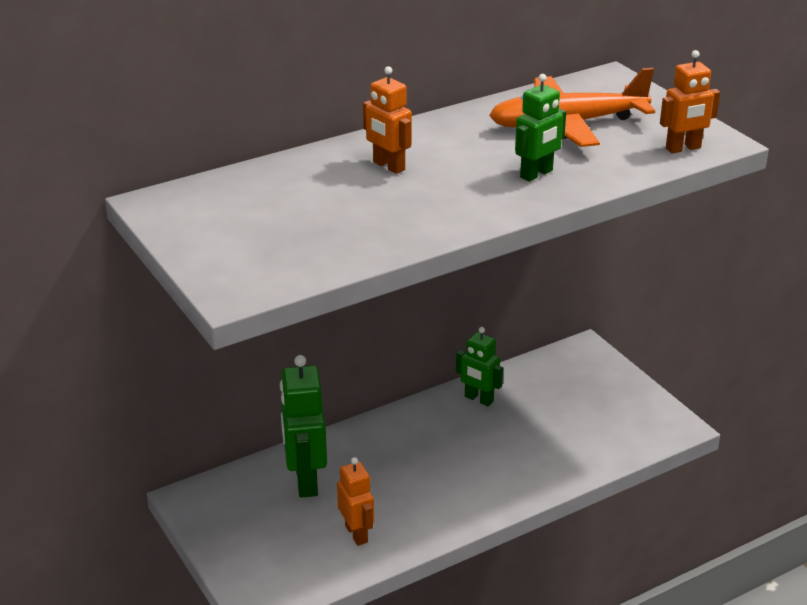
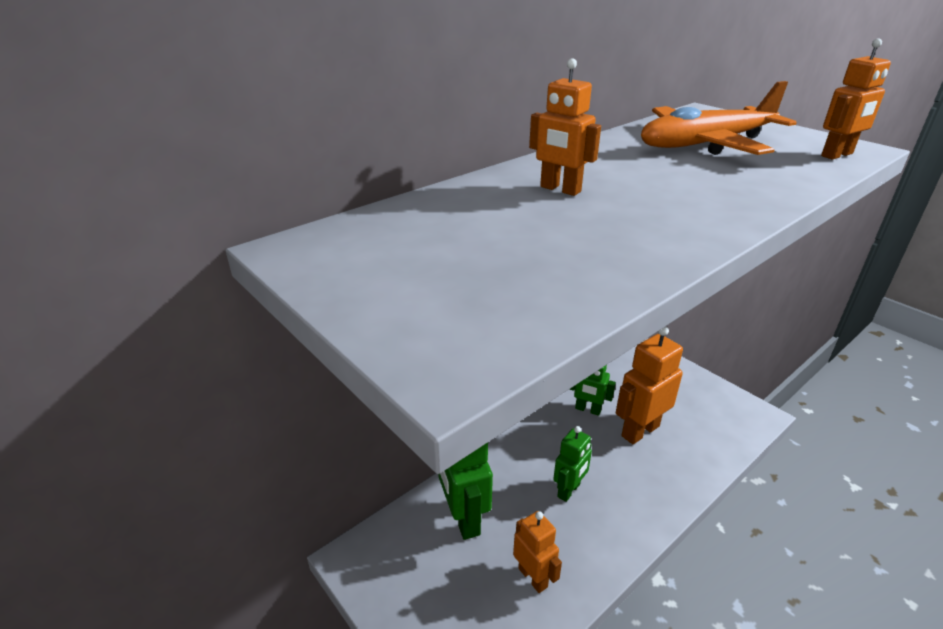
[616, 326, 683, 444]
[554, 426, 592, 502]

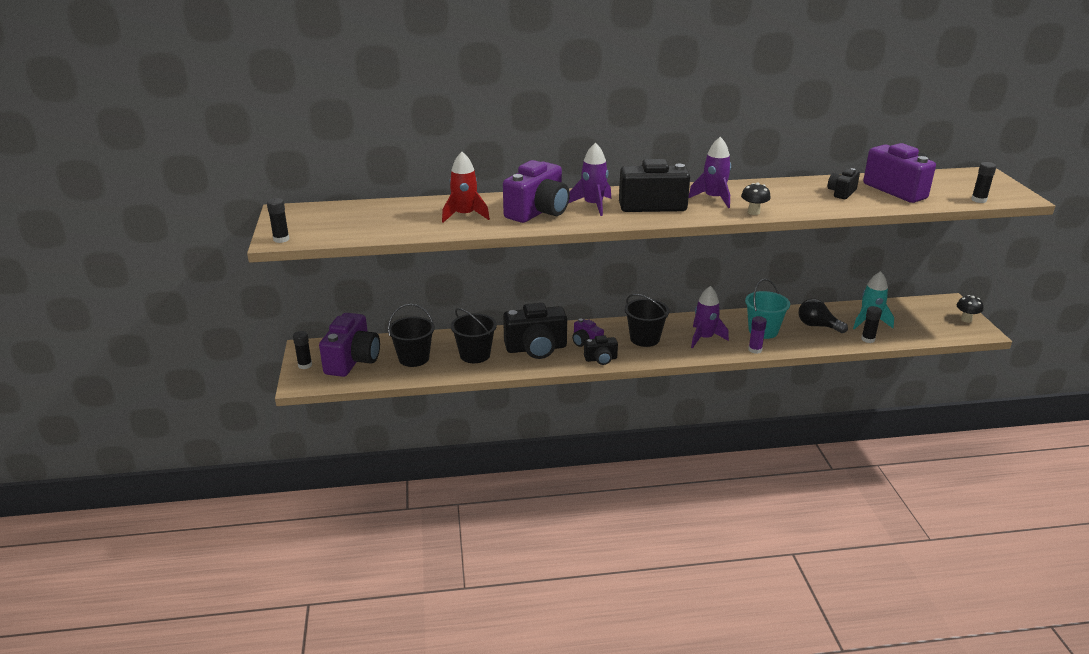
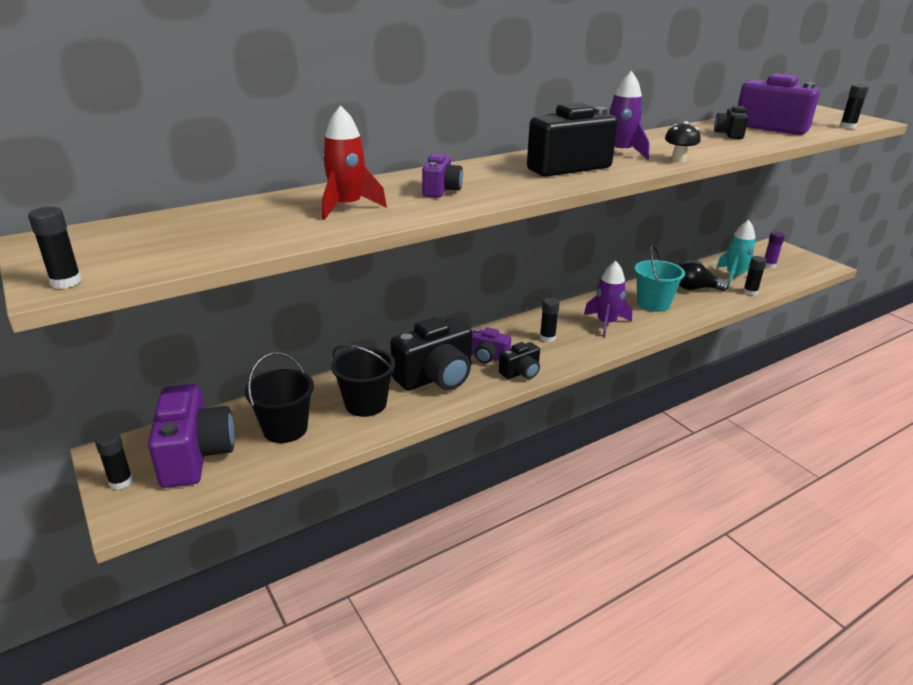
[568, 143, 611, 216] (first image)
[957, 295, 984, 323] (first image)
[765, 232, 785, 268]
[540, 298, 560, 342]
[422, 153, 463, 198]

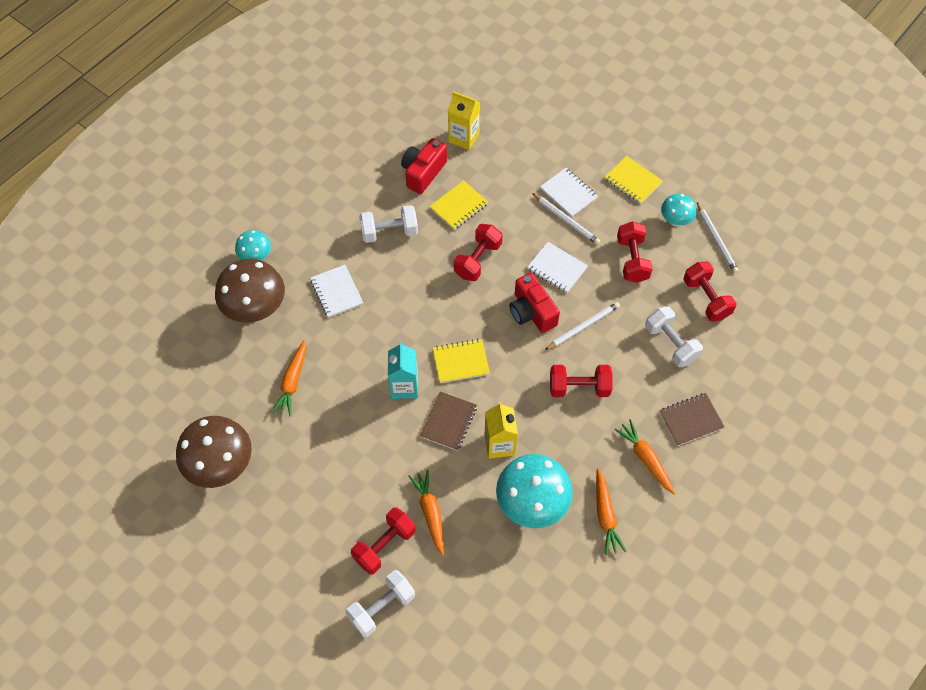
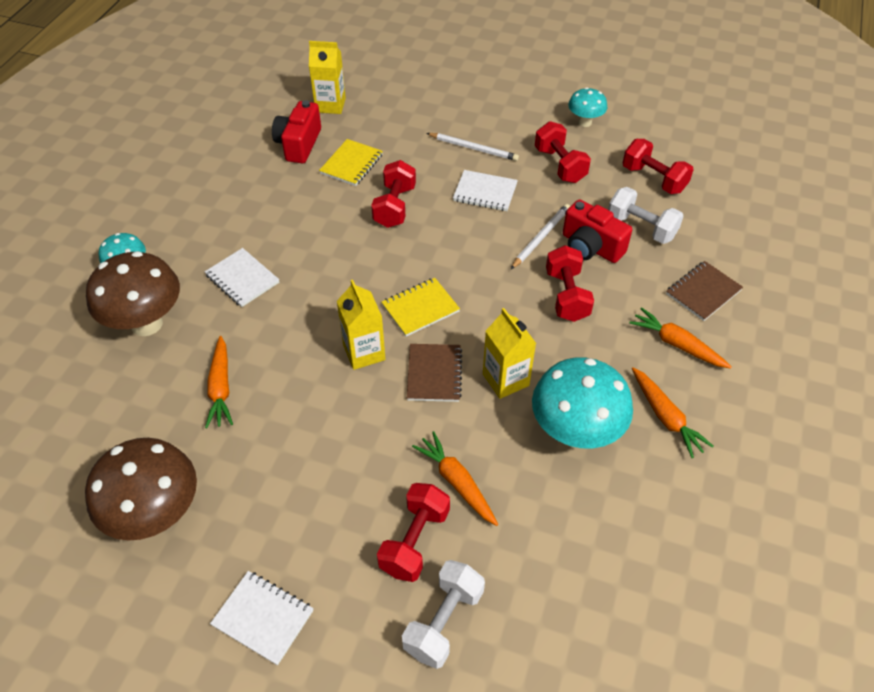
[359, 205, 418, 243] (first image)
[605, 156, 663, 204] (first image)
[697, 203, 739, 273] (first image)
[563, 199, 632, 263]
[210, 571, 314, 665]
[337, 280, 386, 370]
[546, 245, 594, 322]

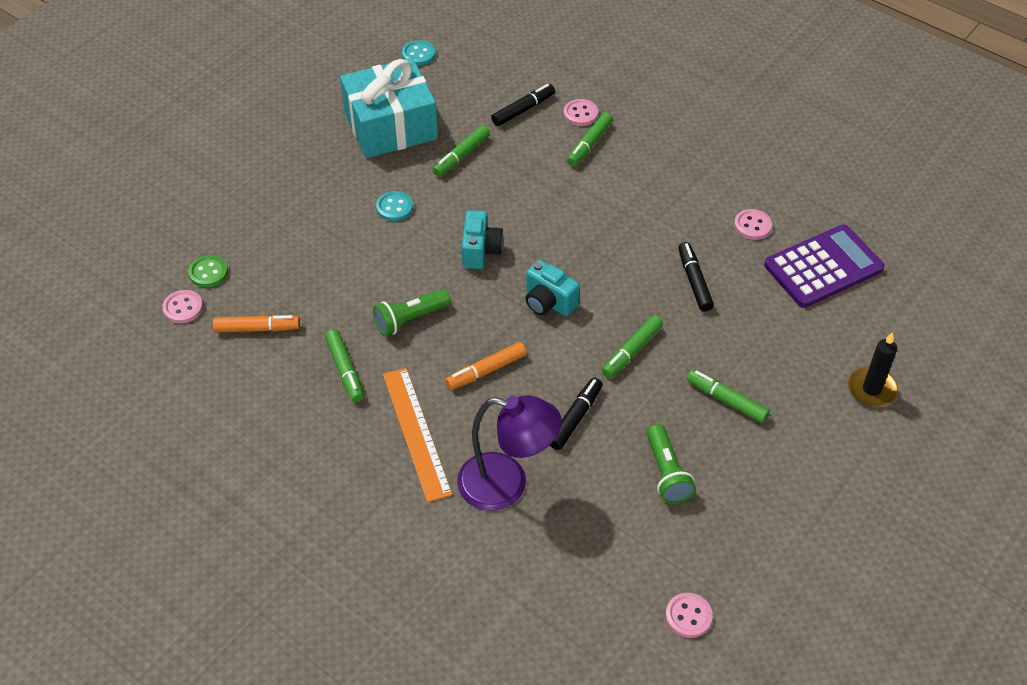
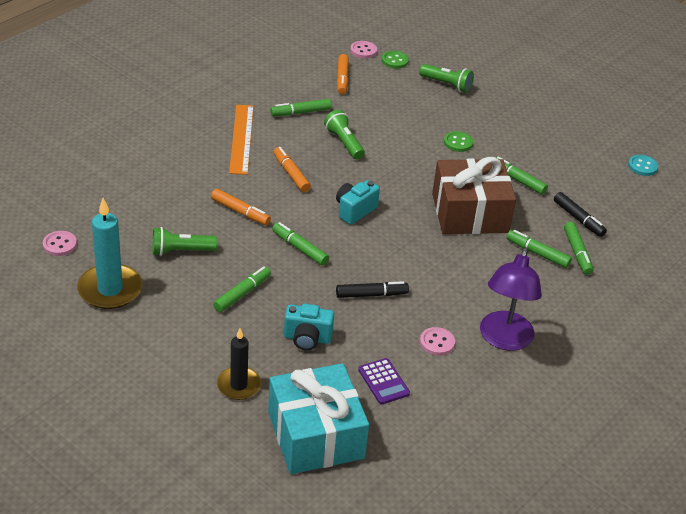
[77, 198, 142, 309]
[419, 64, 474, 93]
[432, 157, 516, 234]
[268, 363, 369, 474]
[480, 247, 542, 351]
[284, 304, 334, 351]
[564, 222, 593, 275]
[444, 131, 473, 152]
[211, 189, 271, 225]
[229, 105, 254, 175]
[358, 358, 410, 404]

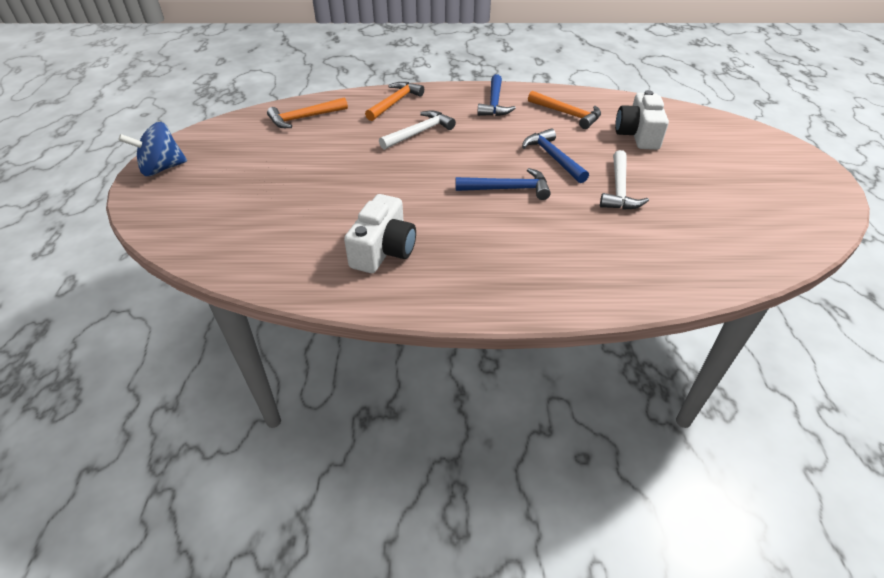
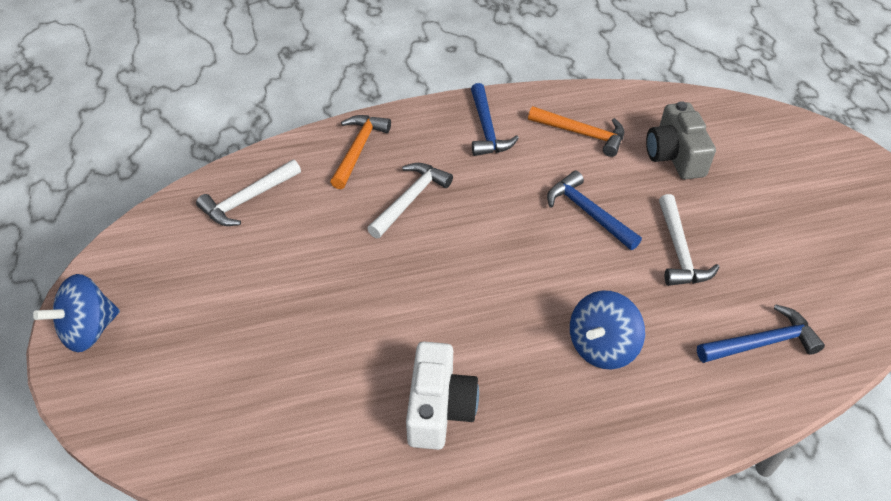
[570, 291, 645, 369]
[697, 304, 825, 363]
[196, 160, 301, 226]
[646, 101, 716, 179]

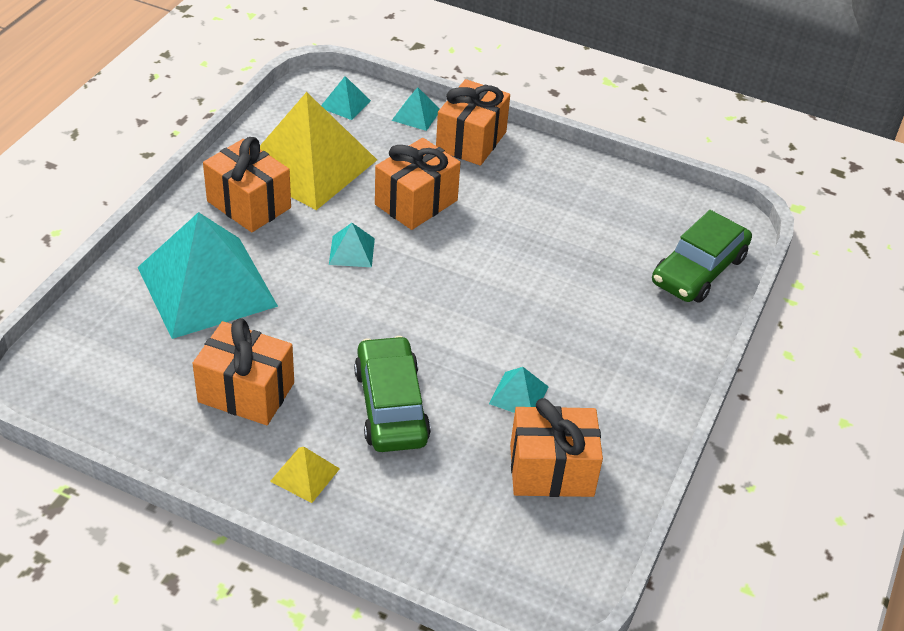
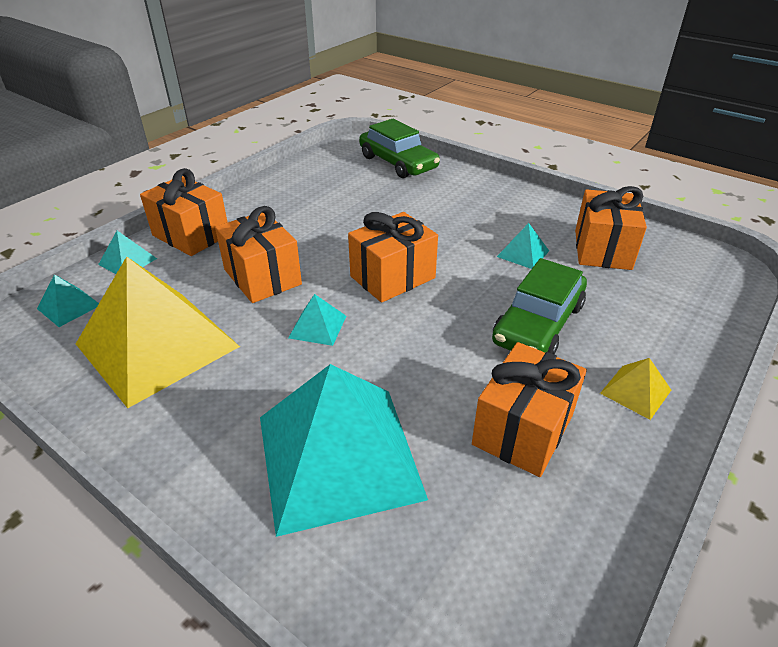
[348, 212, 438, 303]
[492, 258, 587, 354]

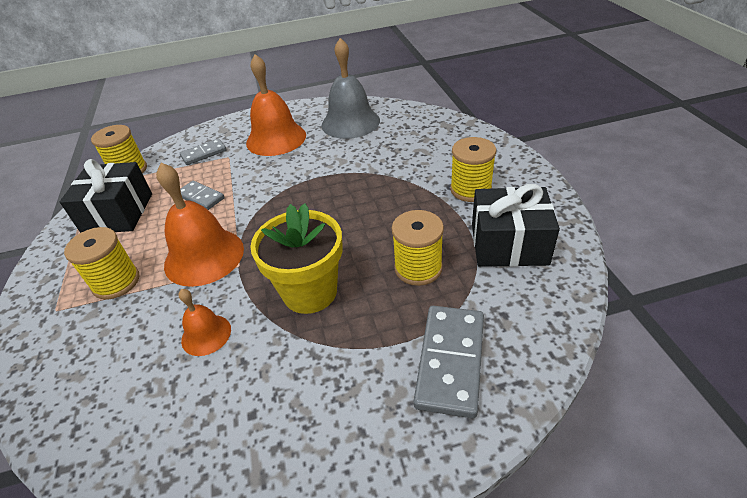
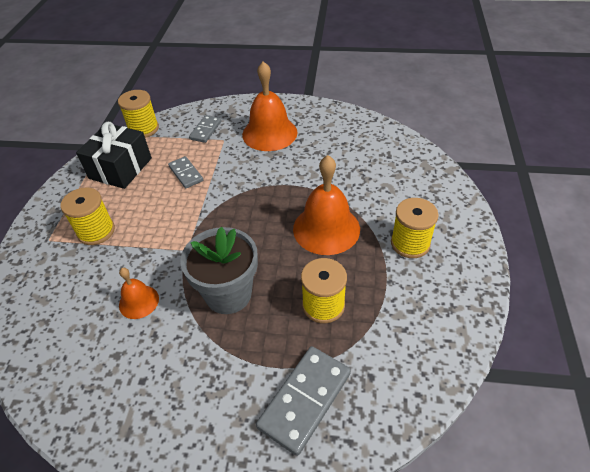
[321, 38, 380, 139] (first image)
[472, 184, 560, 267] (first image)
[293, 155, 360, 255]
[180, 227, 258, 314]
[189, 115, 222, 143]

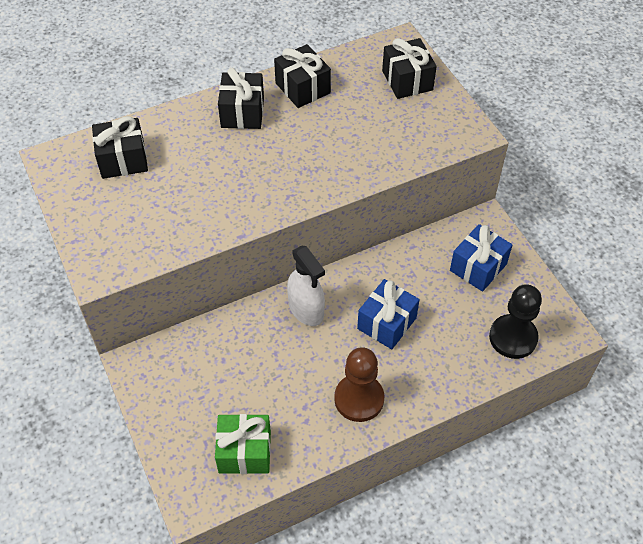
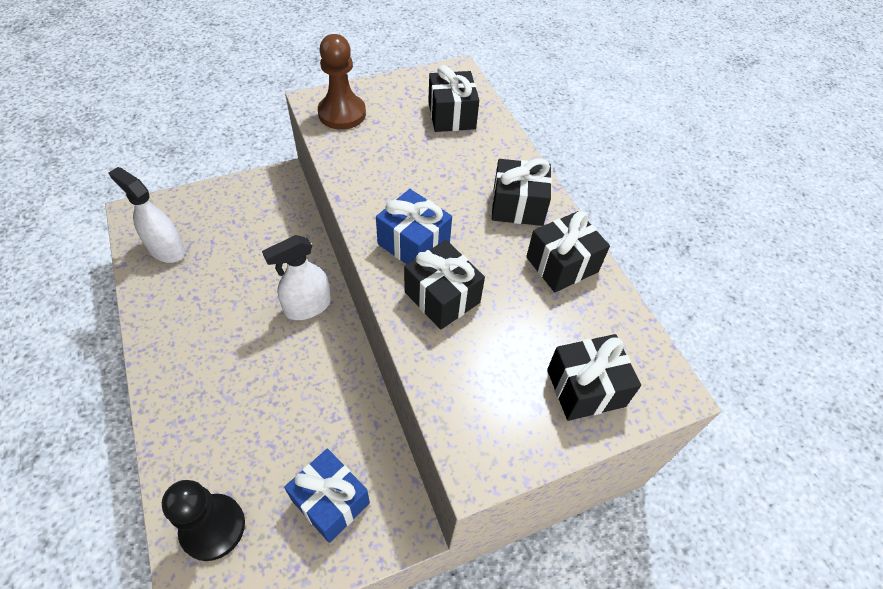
[404, 240, 485, 330]
[318, 34, 366, 130]
[376, 189, 452, 264]
[109, 167, 185, 263]

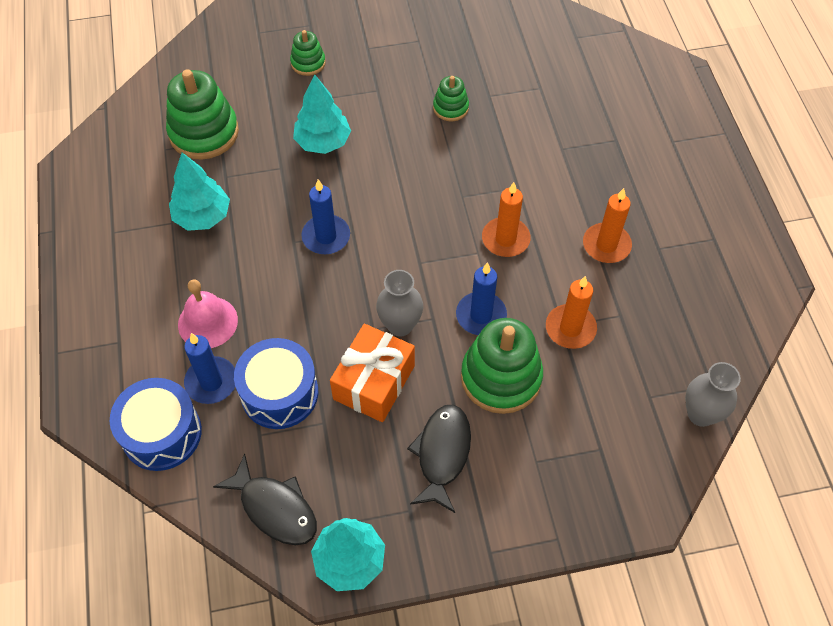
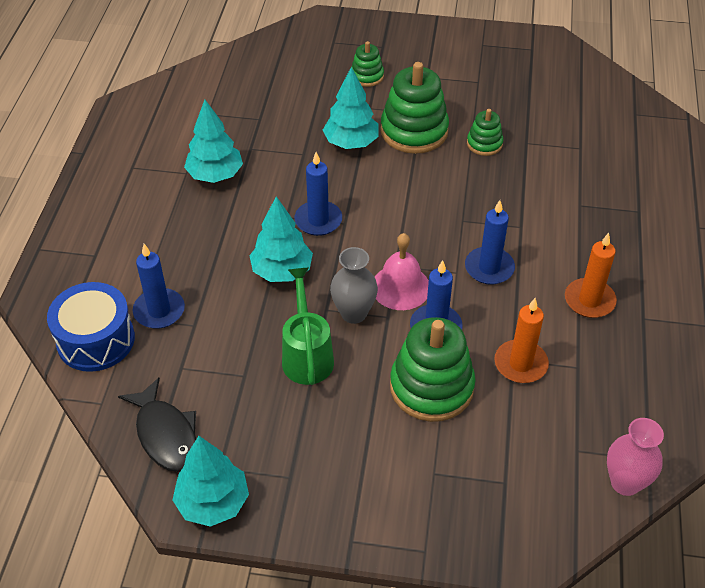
[234, 338, 318, 429] (first image)
[407, 405, 471, 513] (first image)
[249, 196, 313, 282]
[380, 62, 449, 154]
[375, 233, 429, 310]
[282, 268, 334, 385]
[465, 200, 515, 285]
[607, 418, 664, 496]

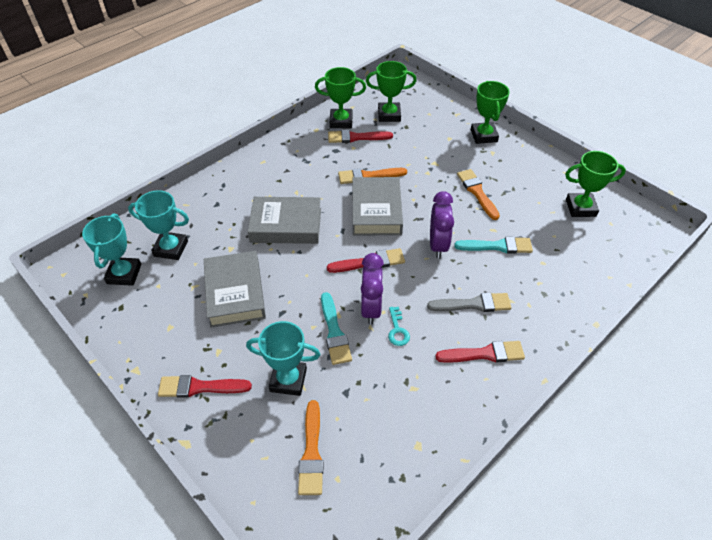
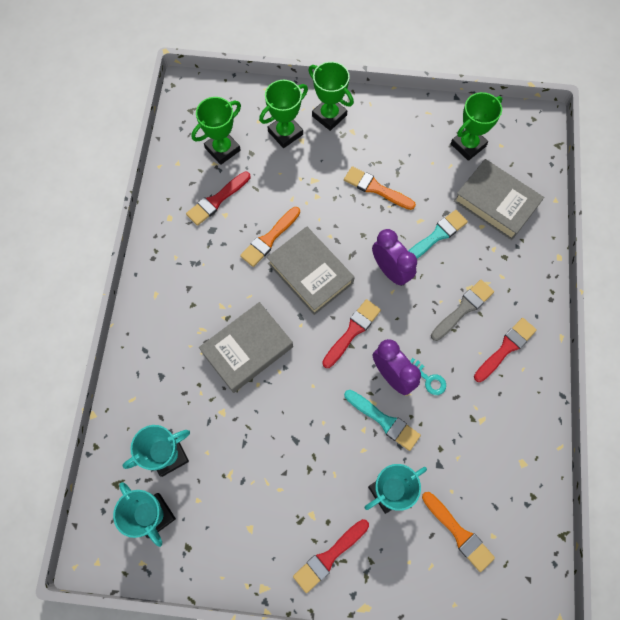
[454, 159, 544, 240]
[259, 80, 308, 148]

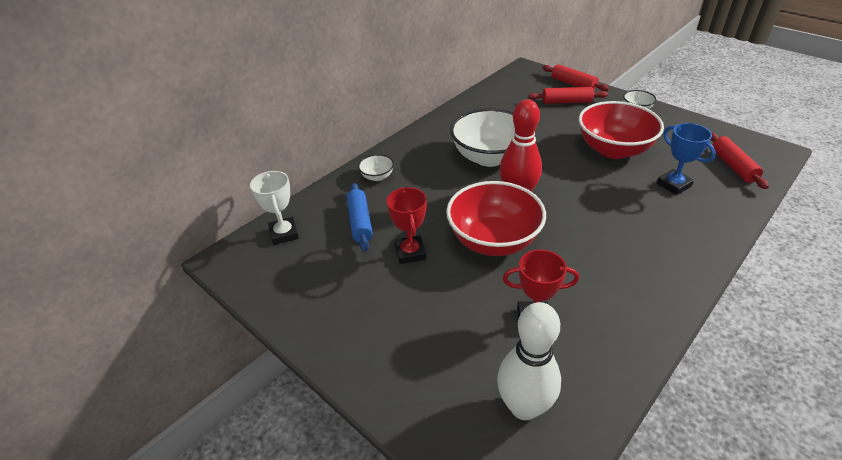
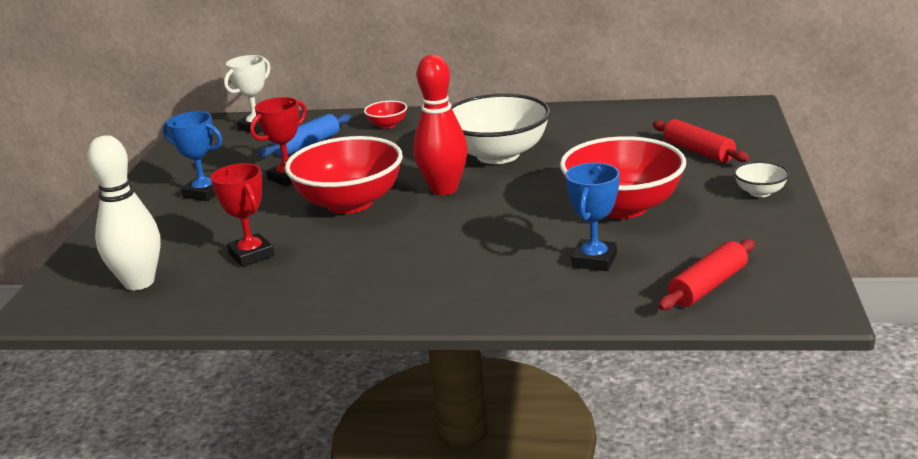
[542, 64, 609, 91] (first image)
[163, 111, 222, 201]
[364, 101, 407, 129]

